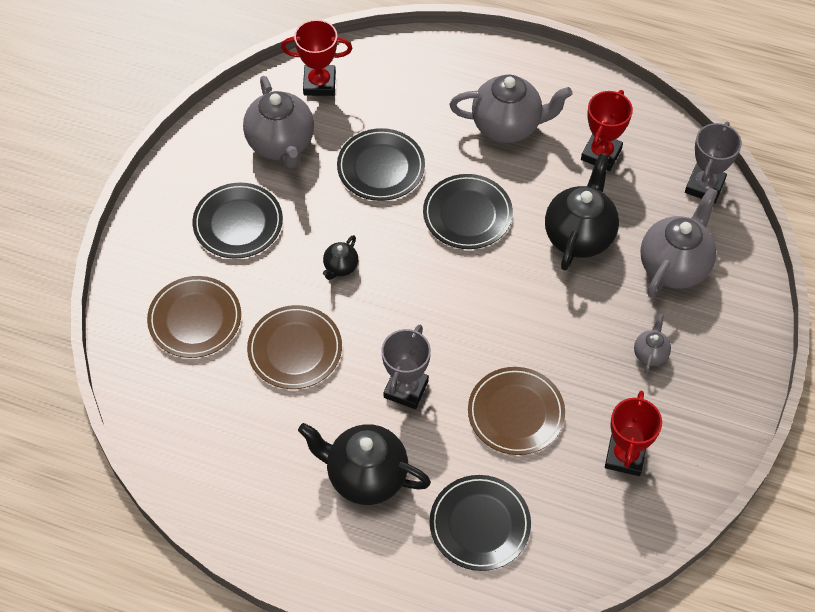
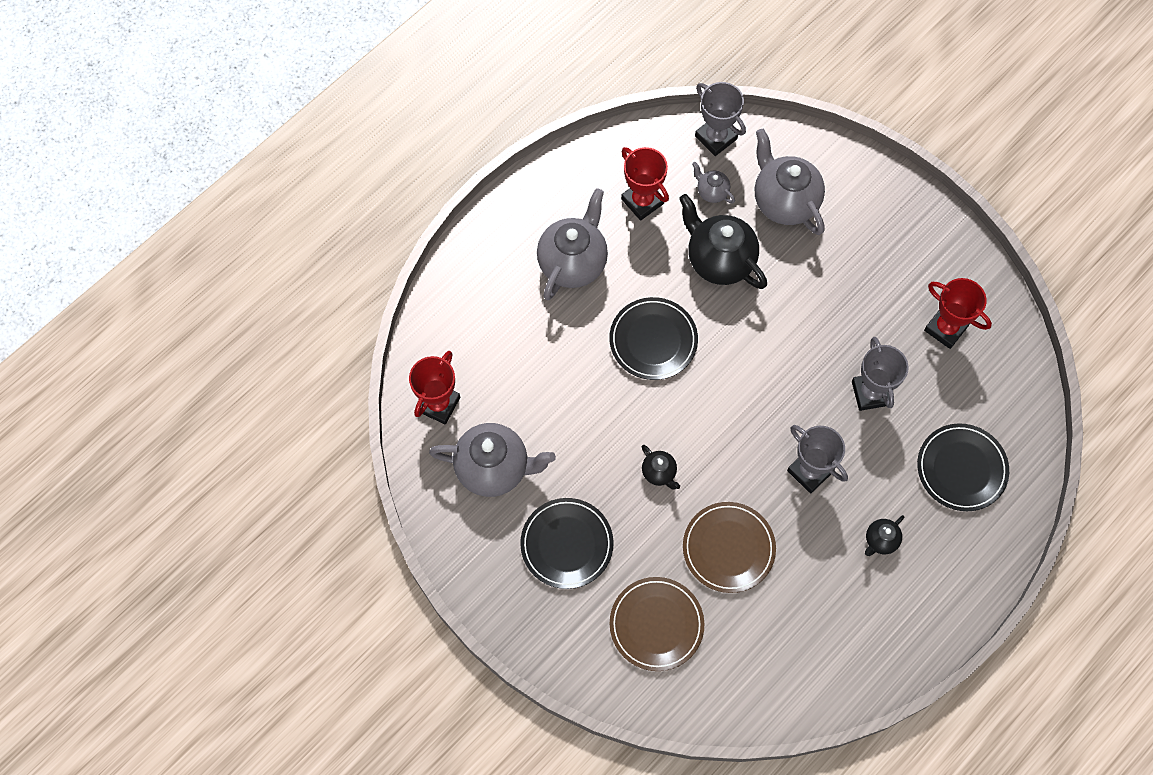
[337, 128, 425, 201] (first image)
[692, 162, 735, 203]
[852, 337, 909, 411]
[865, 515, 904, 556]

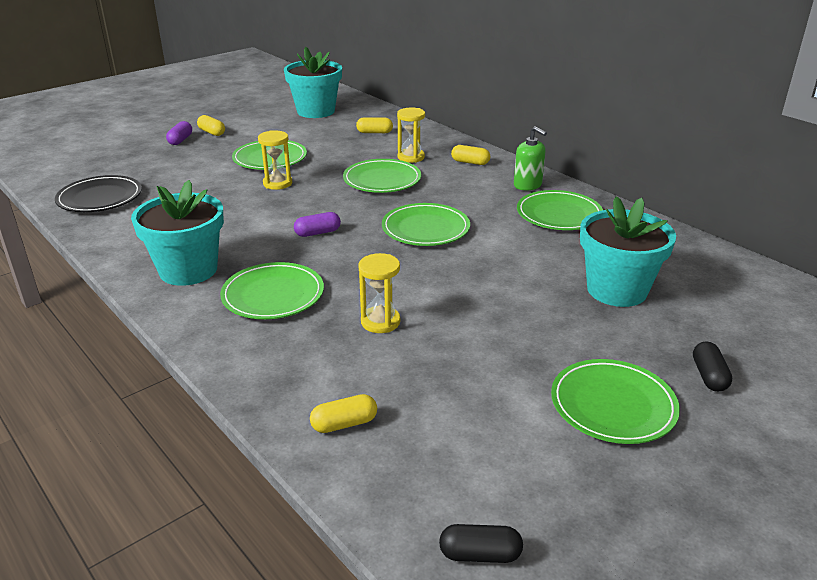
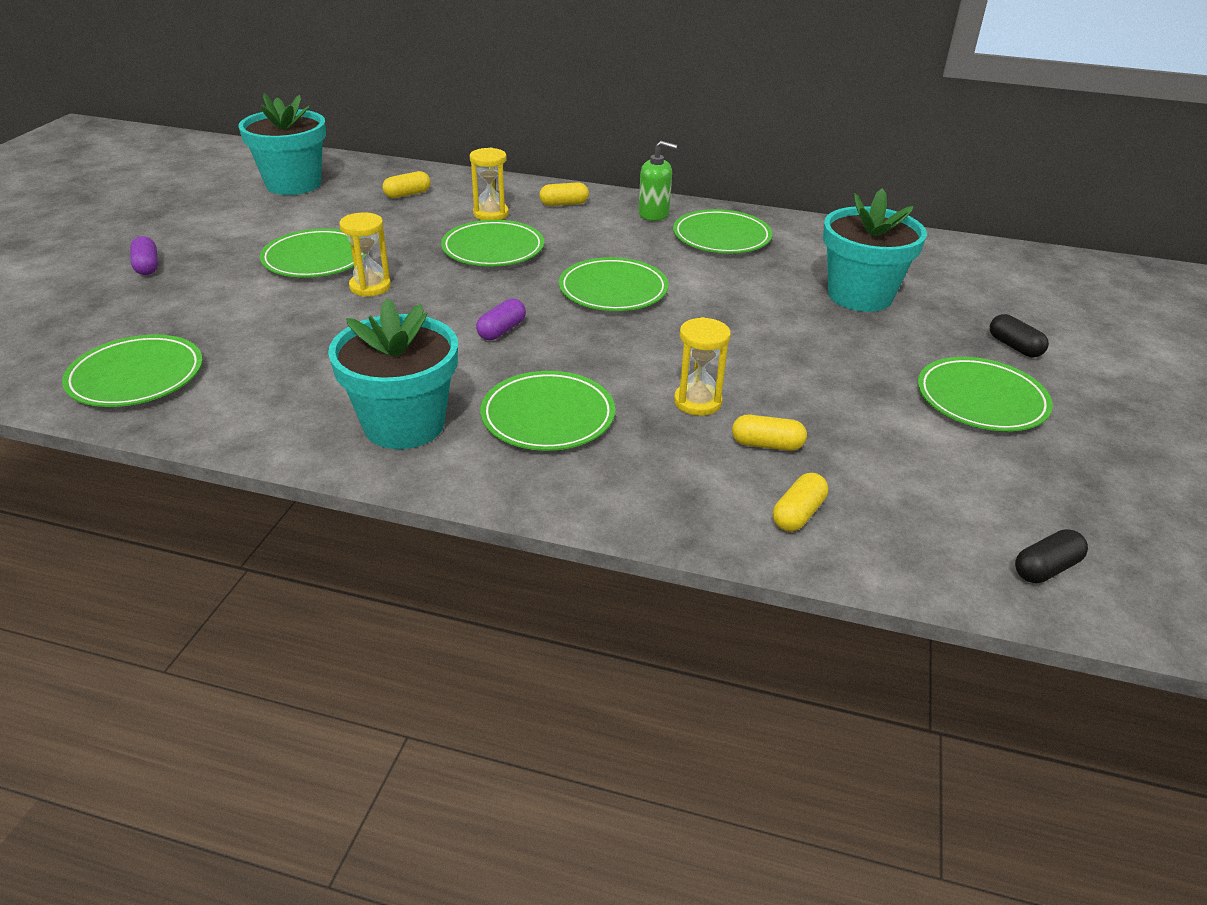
[732, 415, 807, 451]
[62, 335, 203, 407]

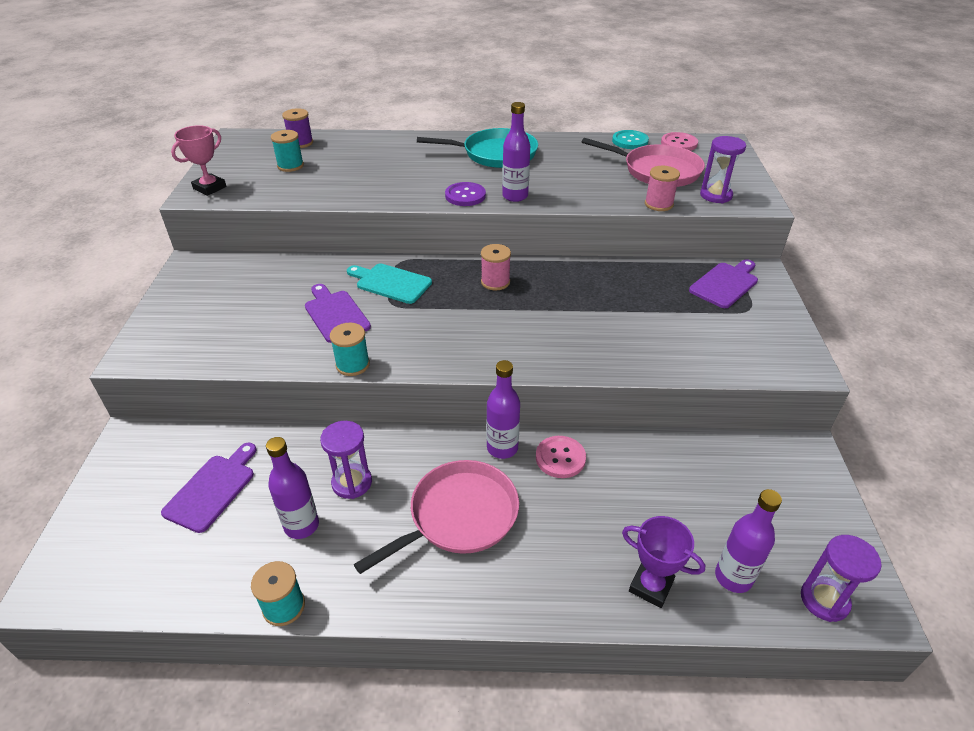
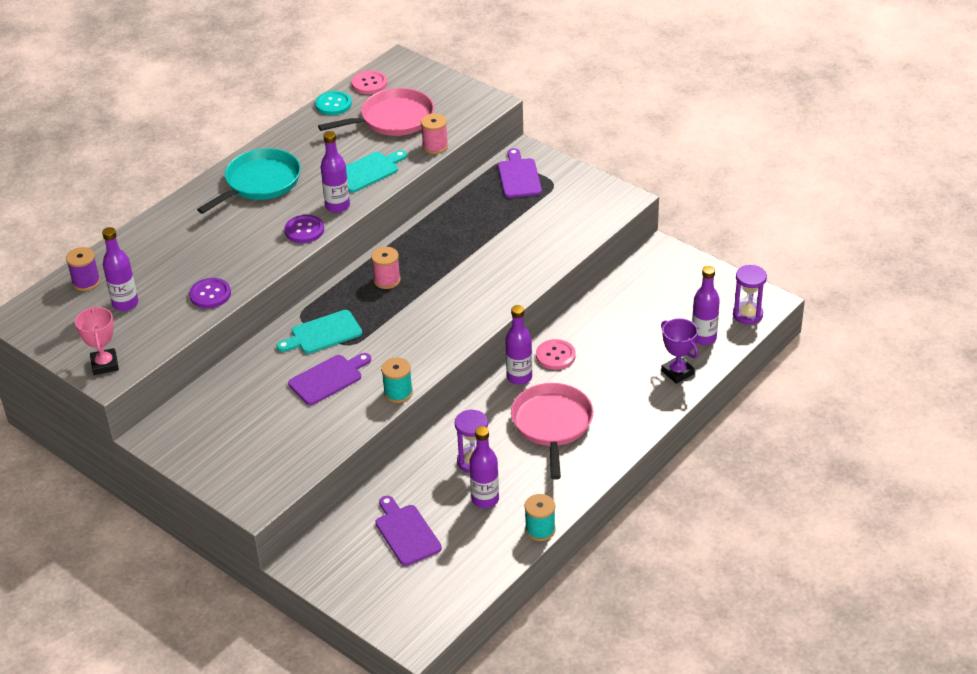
[700, 136, 746, 203] (first image)
[189, 278, 231, 308]
[346, 150, 407, 193]
[102, 227, 138, 311]
[288, 353, 371, 405]
[661, 318, 699, 384]

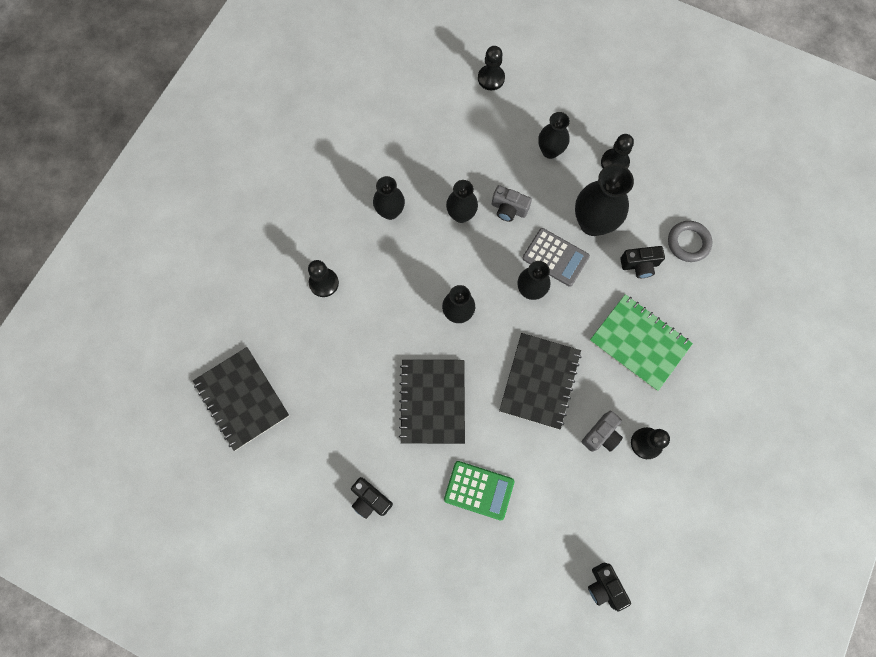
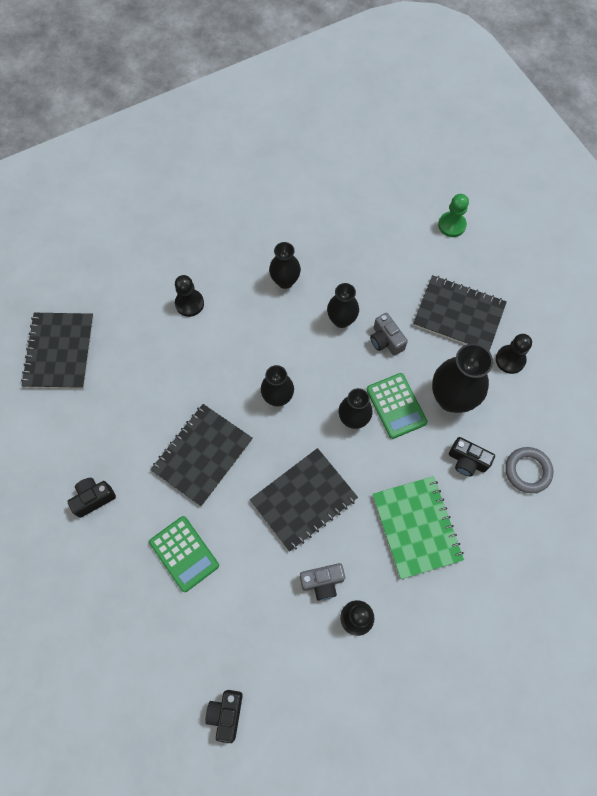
[413, 275, 507, 351]
[438, 194, 469, 237]
[367, 373, 427, 439]
[67, 478, 116, 518]

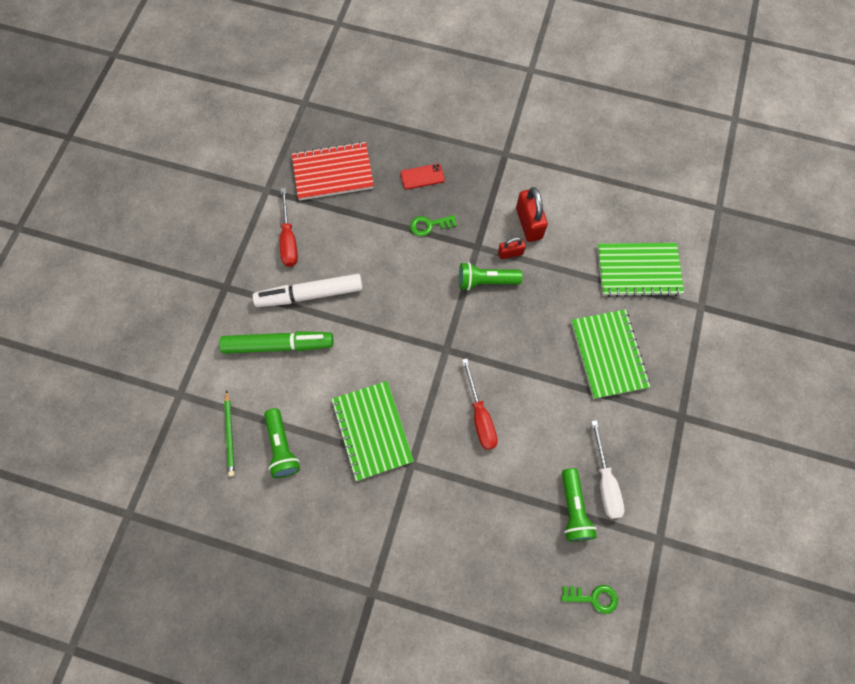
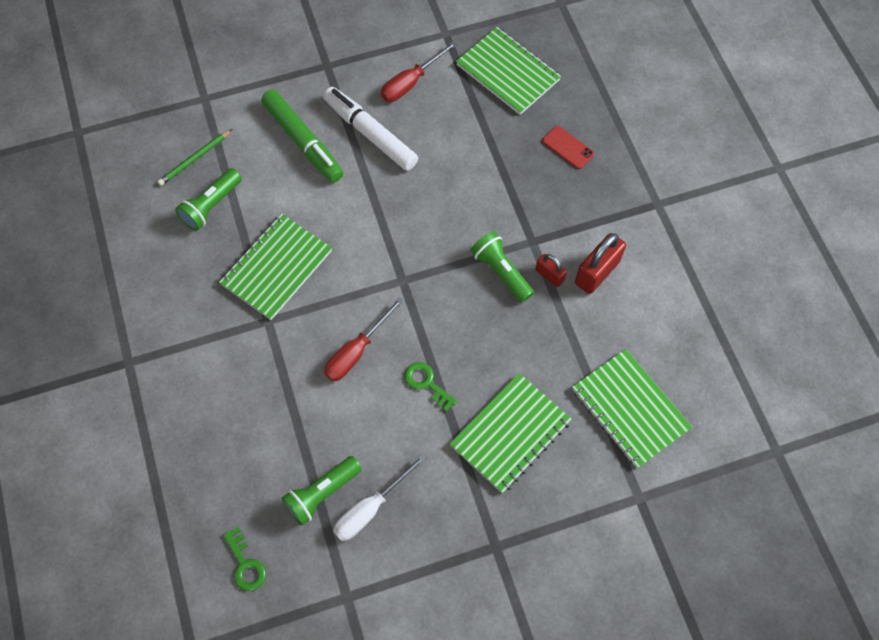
[404, 362, 457, 412]
[456, 27, 561, 115]

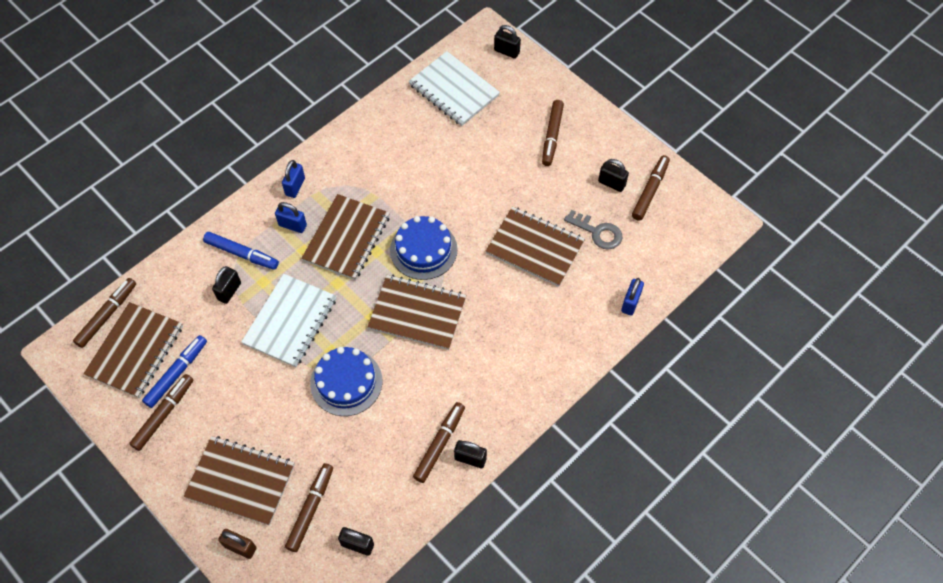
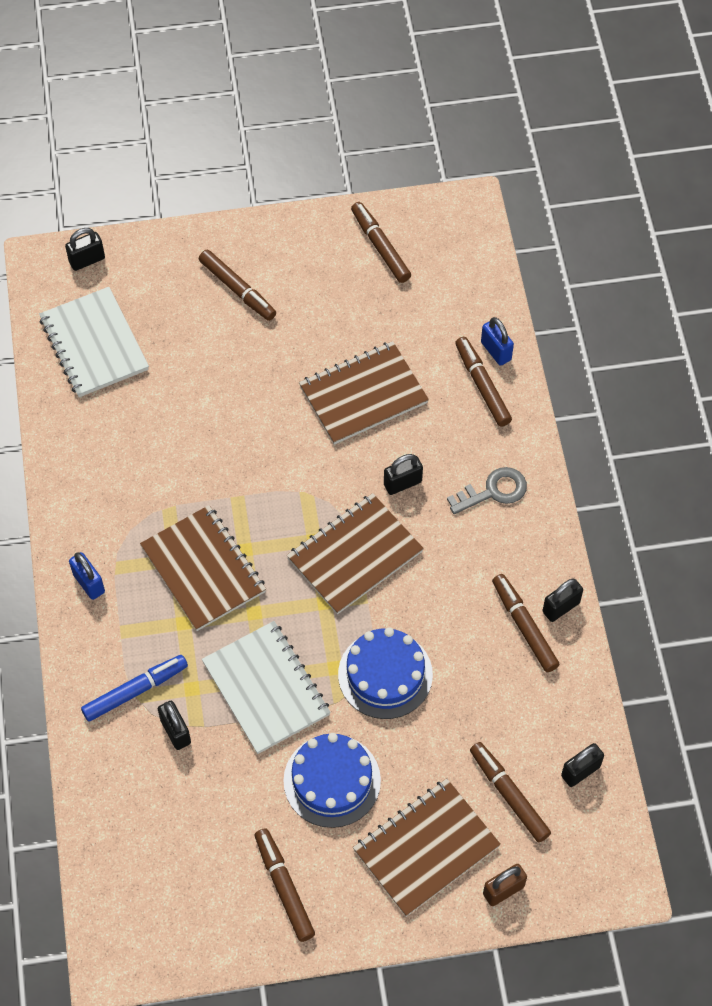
[83, 302, 183, 398] (first image)
[142, 335, 207, 408] (first image)
[275, 202, 307, 233] (first image)
[455, 337, 512, 427]
[283, 733, 381, 828]
[447, 467, 527, 514]
[384, 454, 423, 495]
[39, 287, 149, 397]

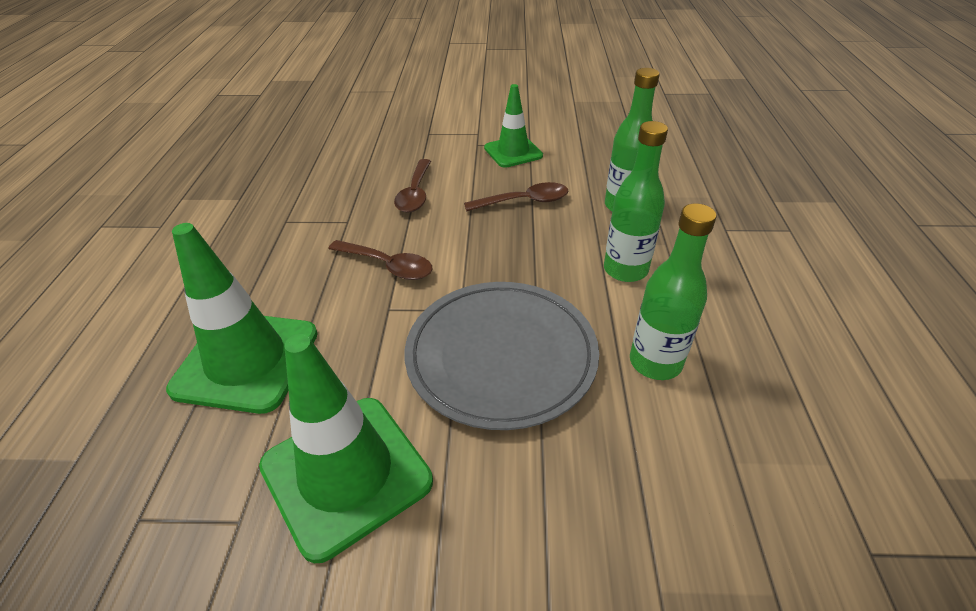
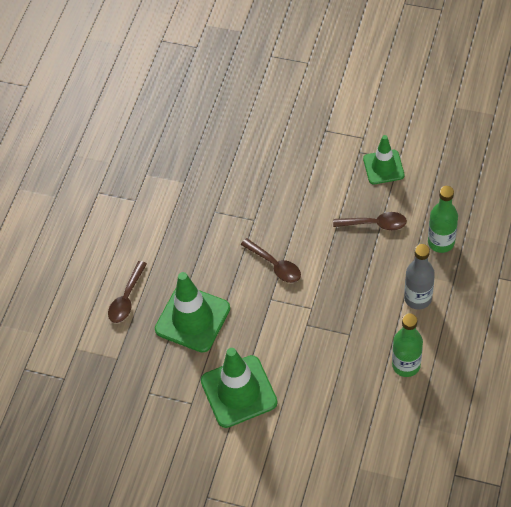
[405, 282, 599, 430] (first image)
[108, 261, 147, 323]
[404, 244, 435, 310]

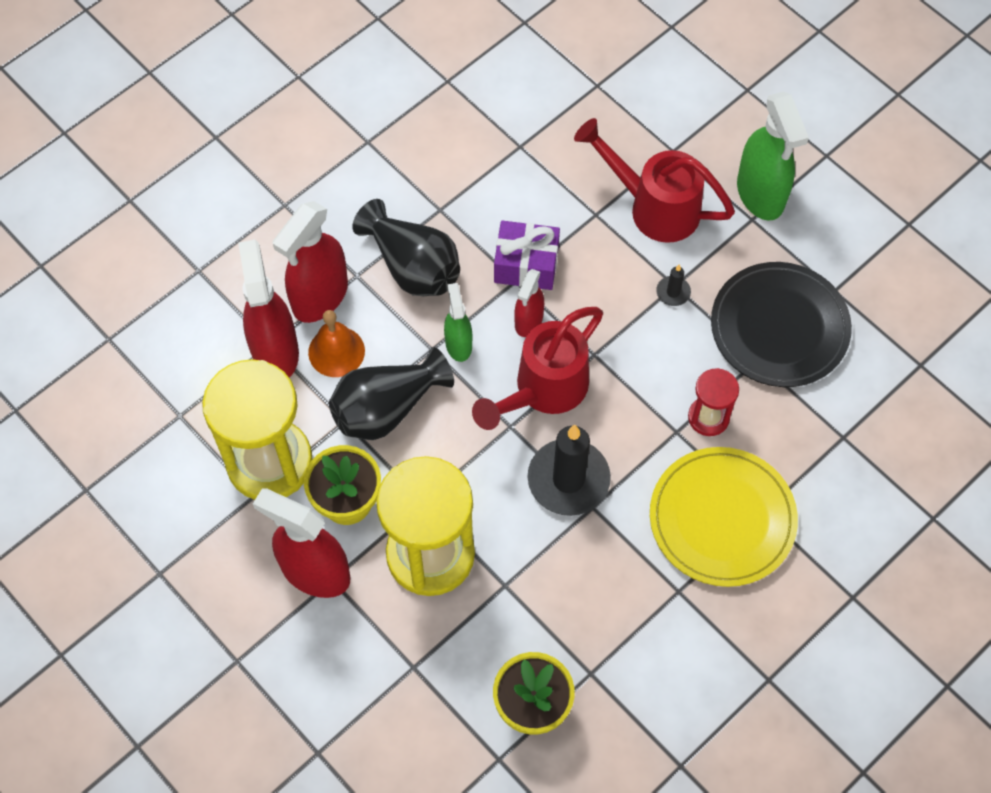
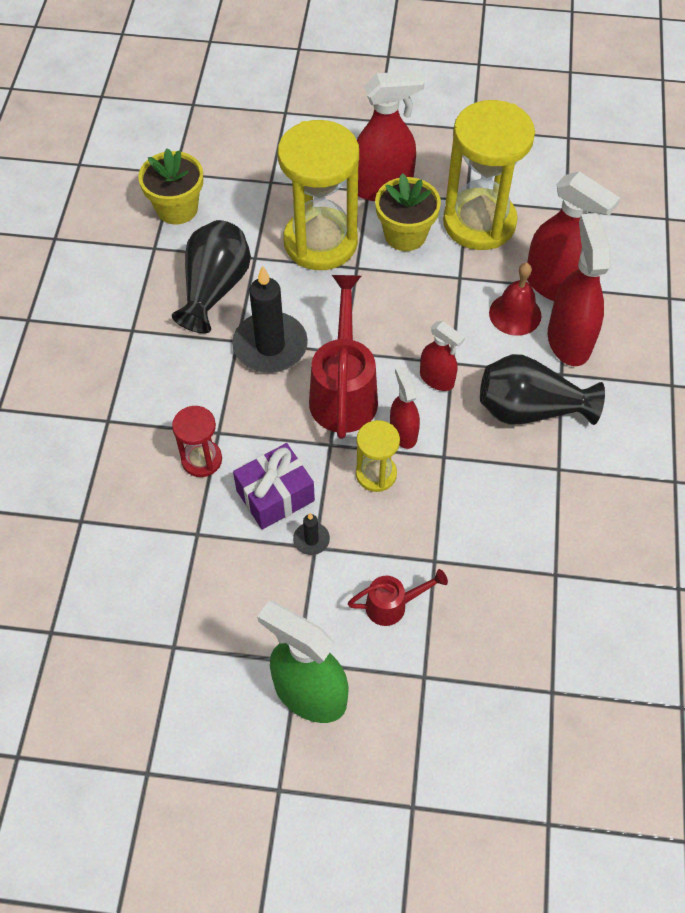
[650, 447, 798, 587] (first image)
[711, 262, 852, 387] (first image)
[356, 420, 400, 492]
[172, 220, 251, 333]
[233, 443, 315, 530]
[489, 263, 542, 336]
[420, 321, 465, 391]
[348, 569, 448, 626]

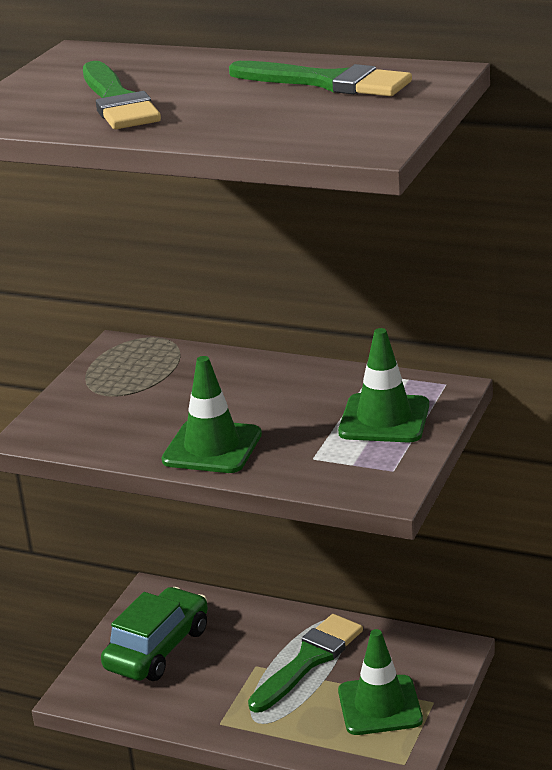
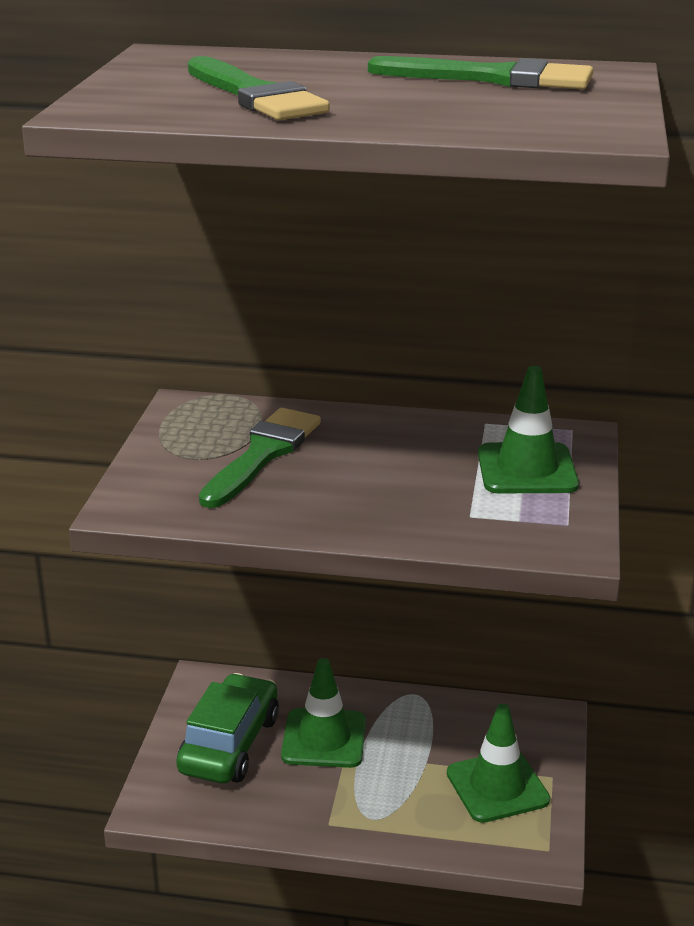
[281, 658, 366, 768]
[199, 408, 321, 508]

